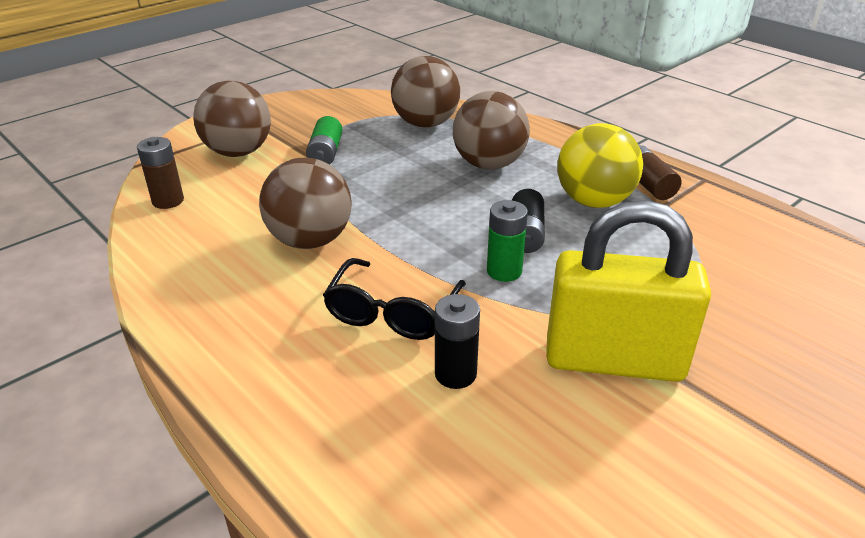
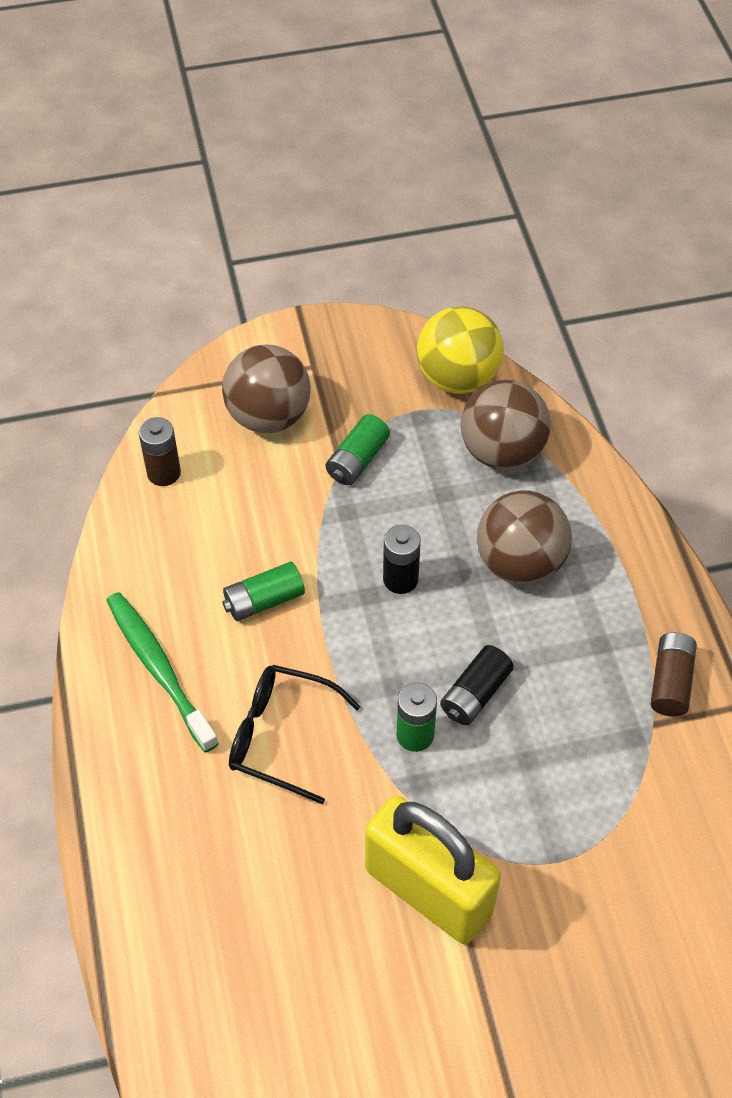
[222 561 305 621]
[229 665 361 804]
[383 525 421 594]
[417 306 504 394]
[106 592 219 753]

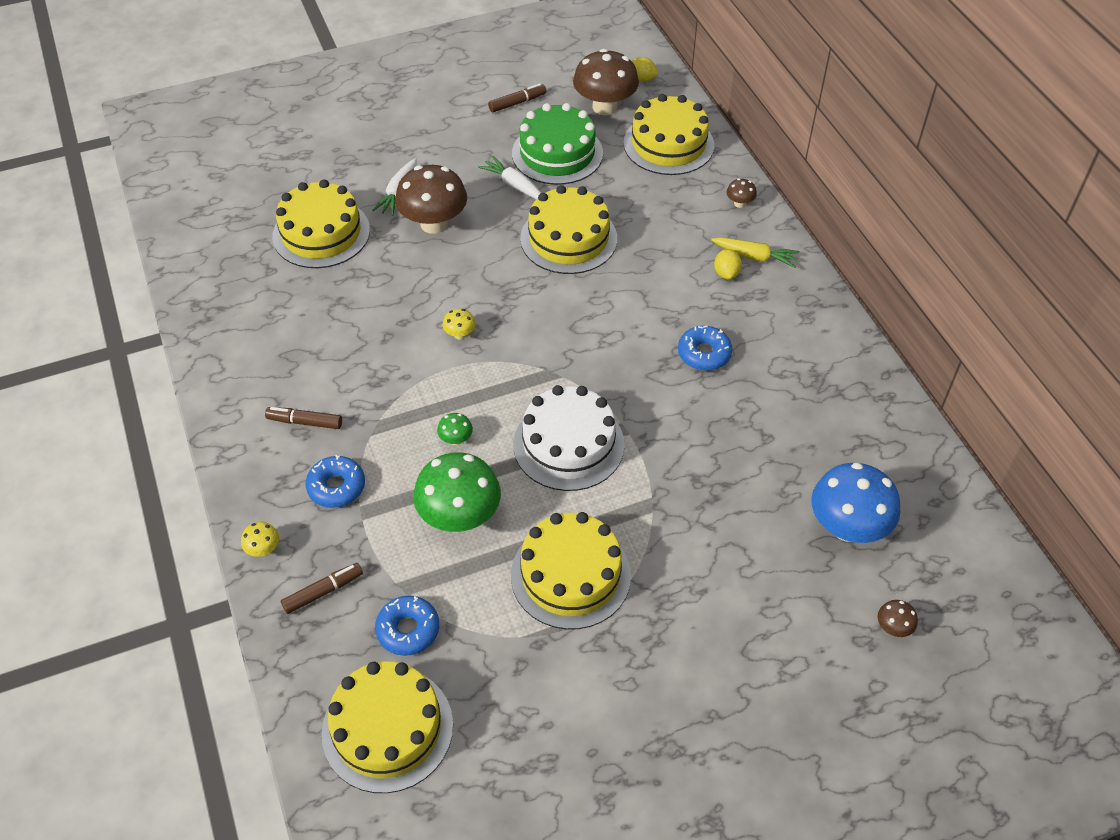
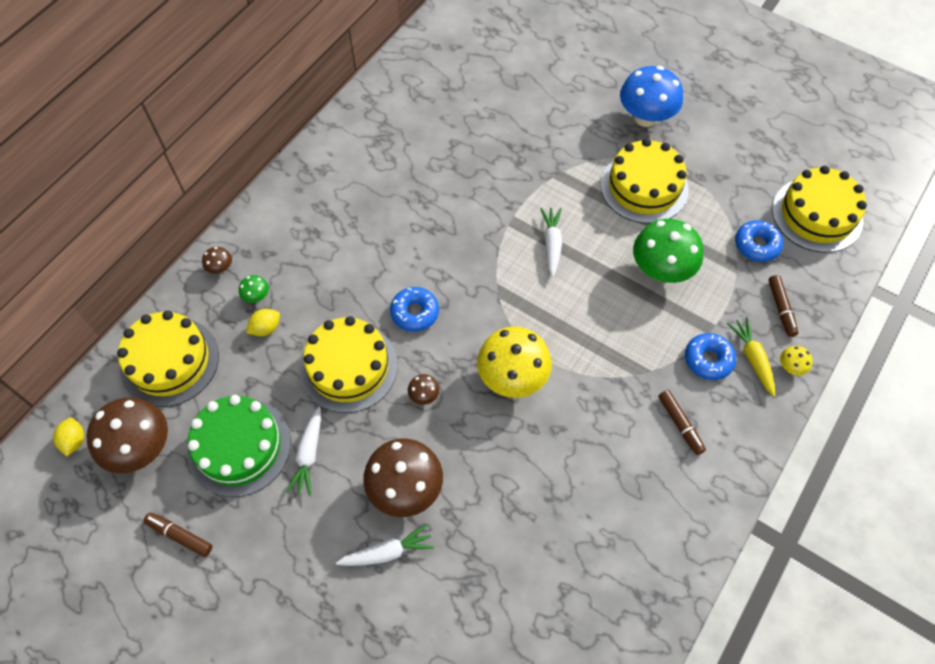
[272 180 370 268] (first image)
[768 275 798 337]
[239 275 269 303]
[477 327 552 398]
[540 208 562 277]
[390 287 439 332]
[727 317 775 397]
[246 309 280 336]
[620 66 683 127]
[408 374 439 405]

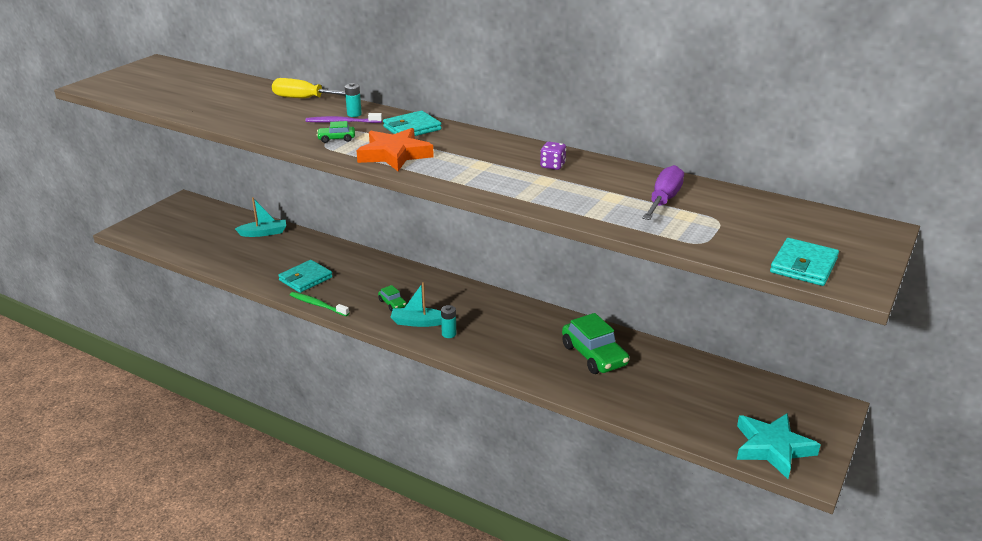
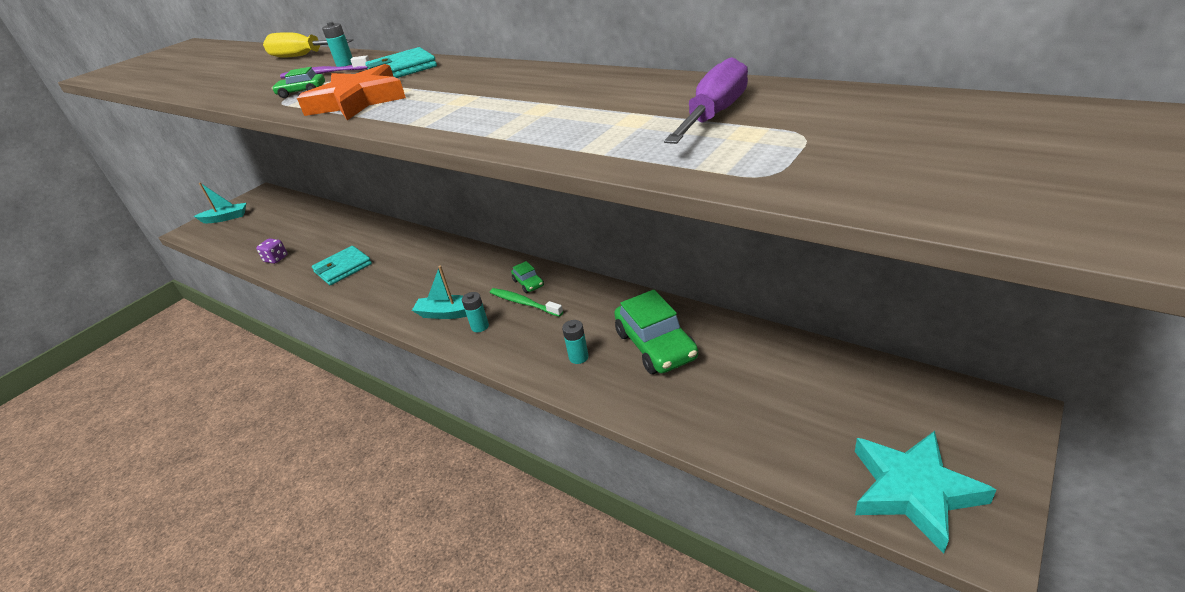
[194 182 246 223]
[490 288 563 317]
[511 261 544 293]
[256 238 287 264]
[770 238 839 286] (first image)
[562 320 589 364]

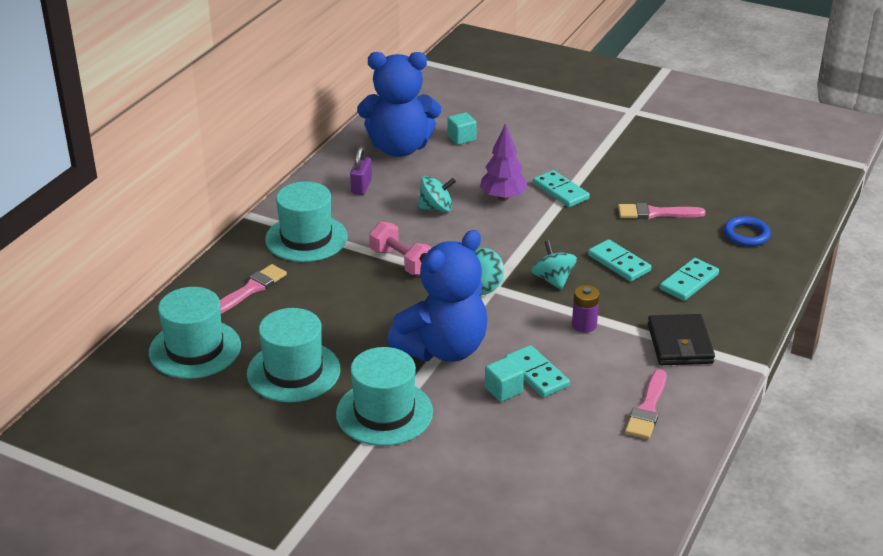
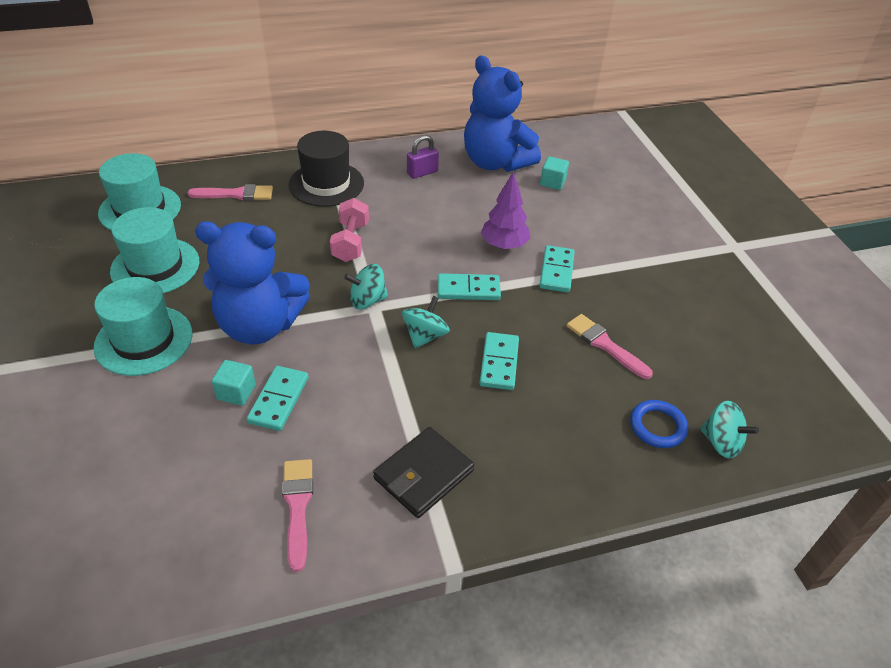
[288 131 364 207]
[700 401 759 459]
[572 285 600 333] (first image)
[282 459 313 572]
[438 273 501 300]

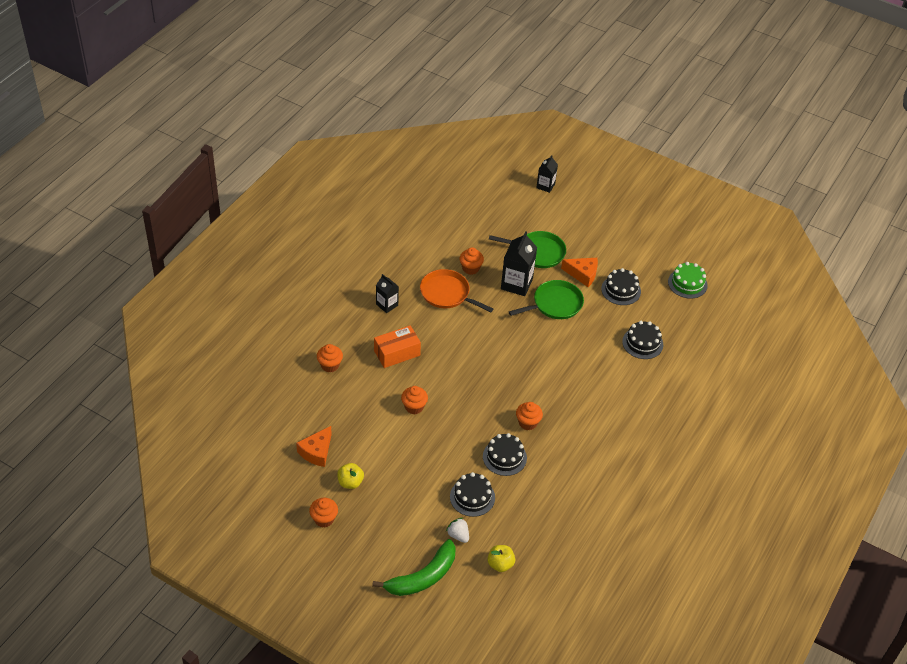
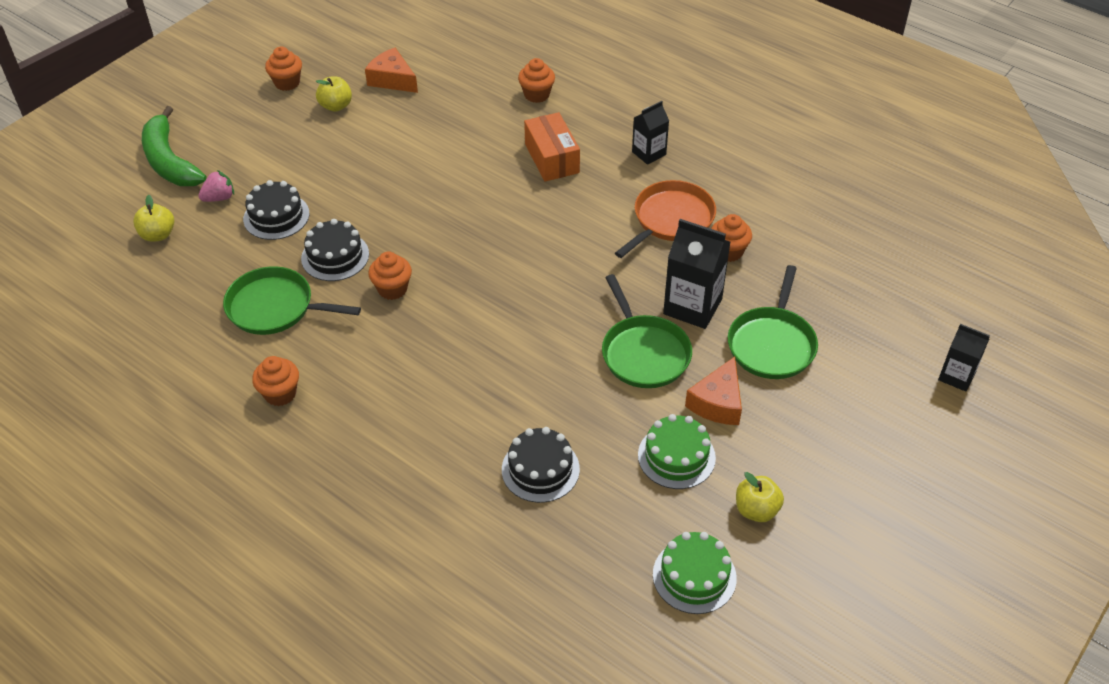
[252 356 299 406]
[198 170 234 202]
[638 414 716 489]
[223 266 361 335]
[736 472 784 522]

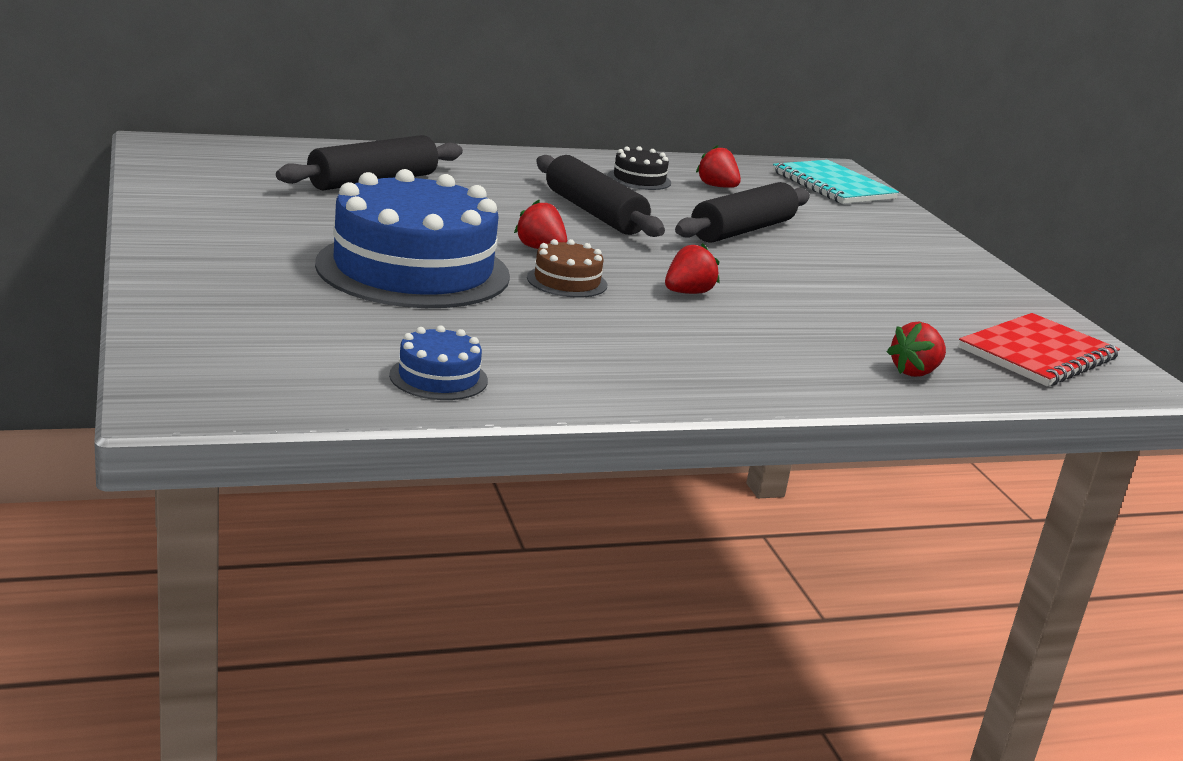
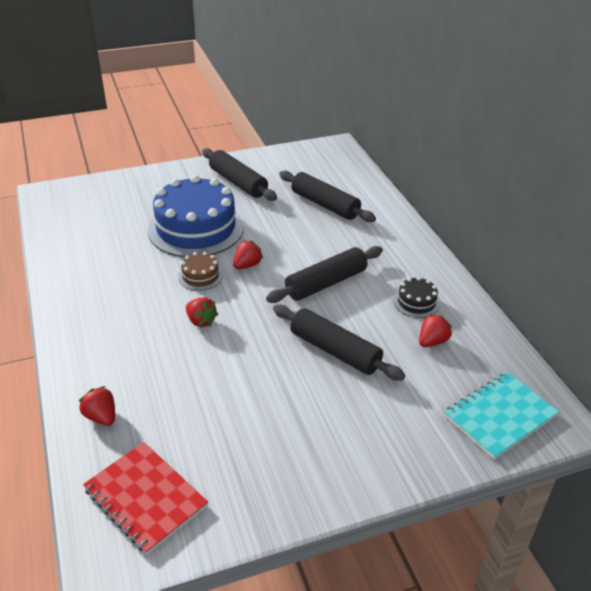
[389 325 488 400] (first image)
[202 148 277 201]

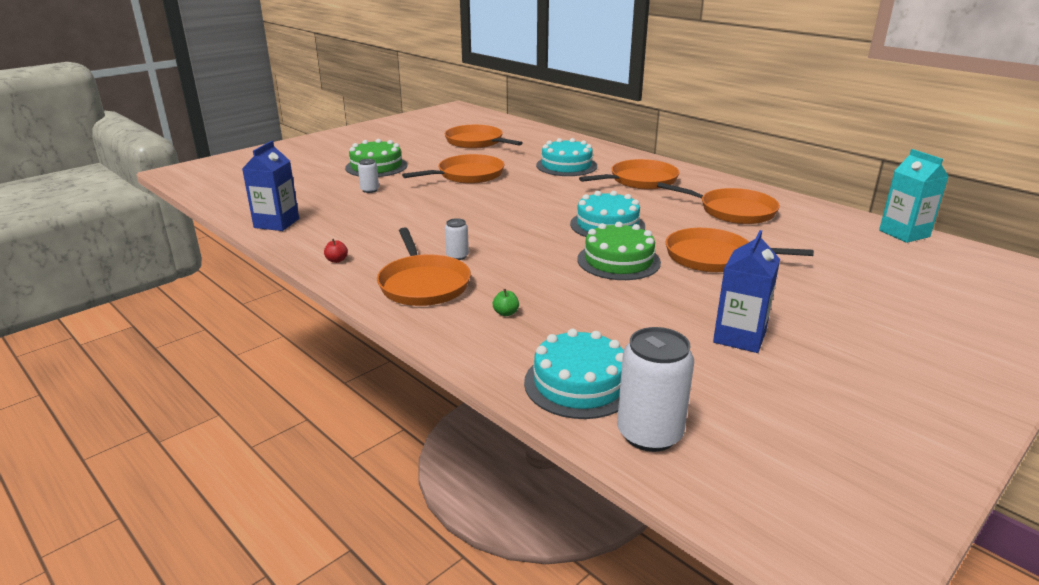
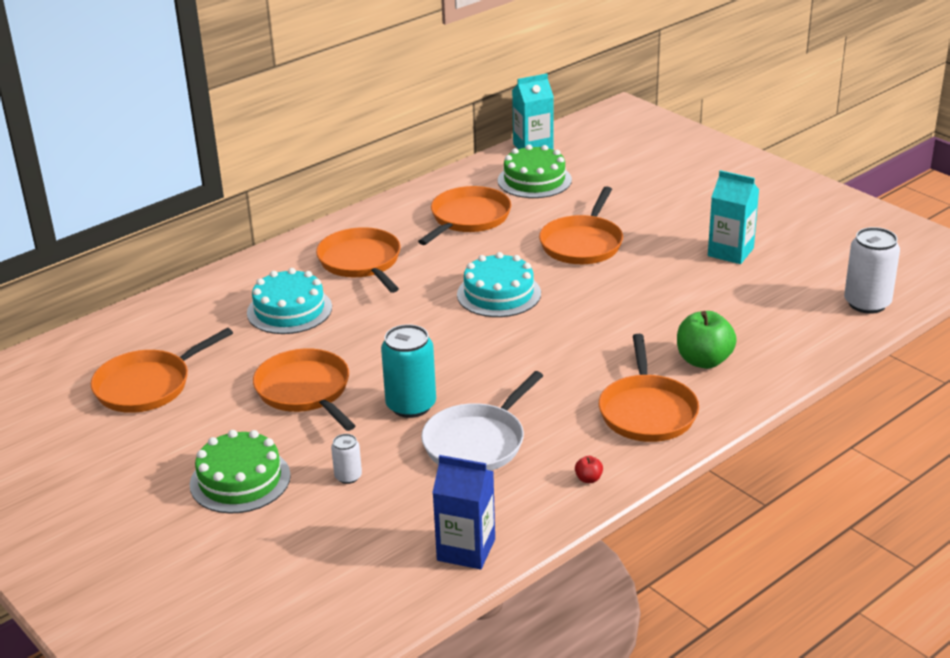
[599 334 699 442]
[445 218 469 260] (first image)
[677 311 737 369]
[524 329 624 419] (first image)
[498 144 572 198]
[708 170 759 264]
[381 324 436 418]
[421 371 543 471]

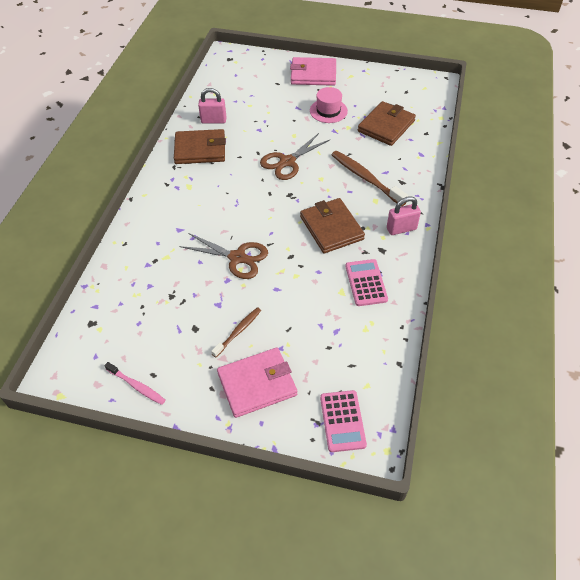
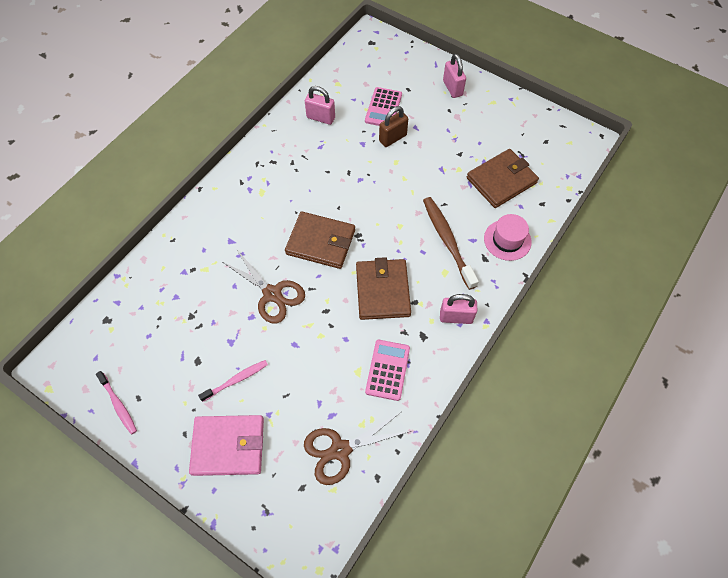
[285 211 355 269]
[198 360 268 402]
[304 412 411 485]
[443 54 466 98]
[484 214 532 261]
[365 87 402 126]
[379 106 408 147]

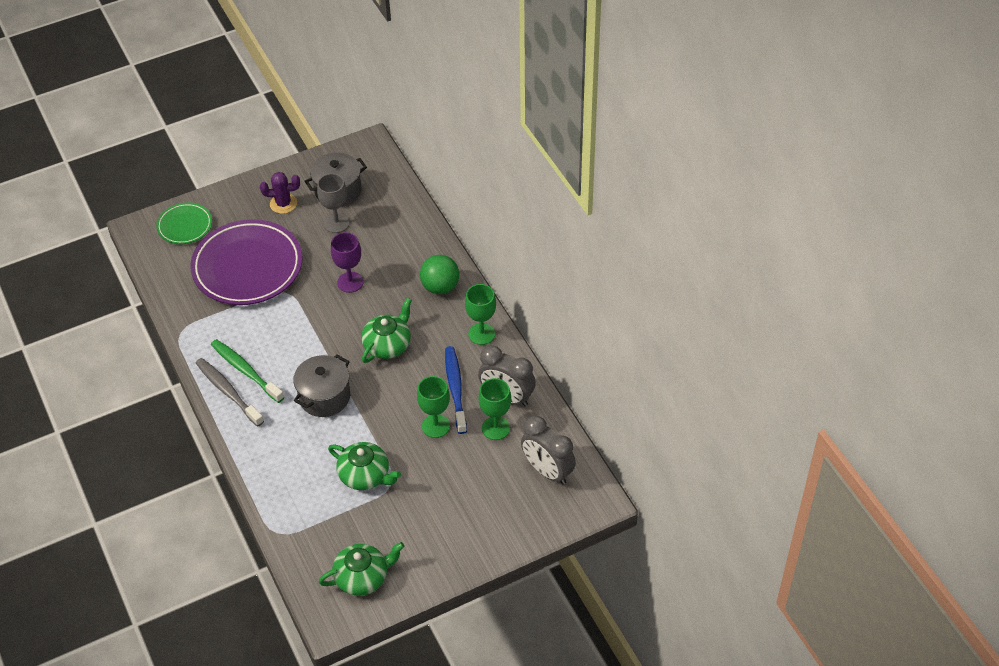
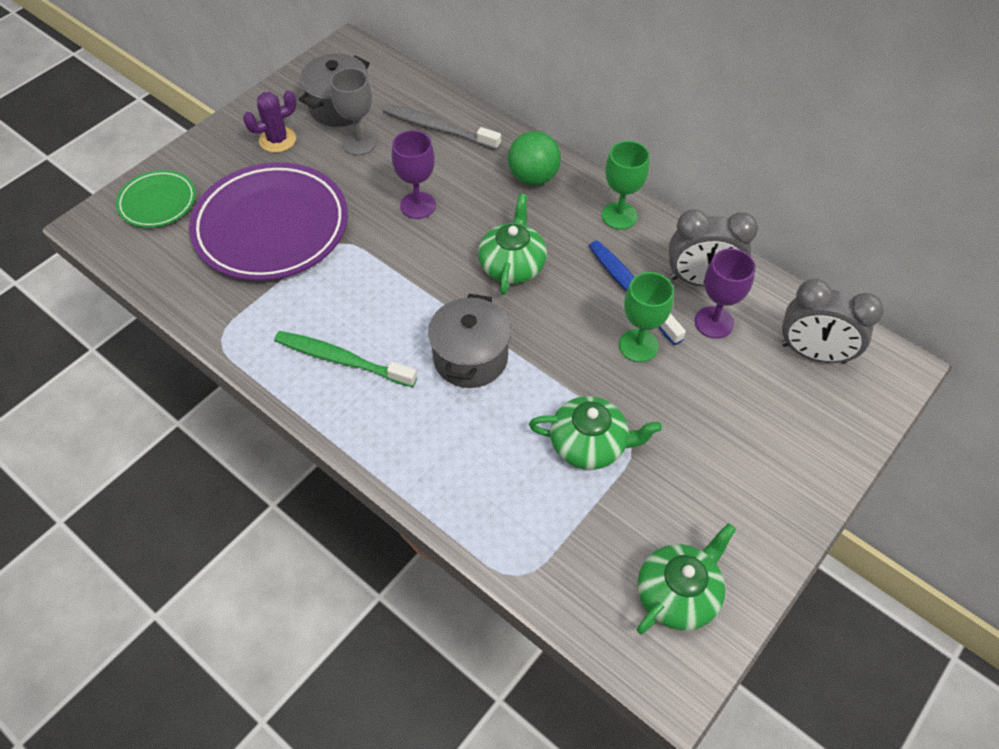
[383 104 501 150]
[695 248 755 339]

